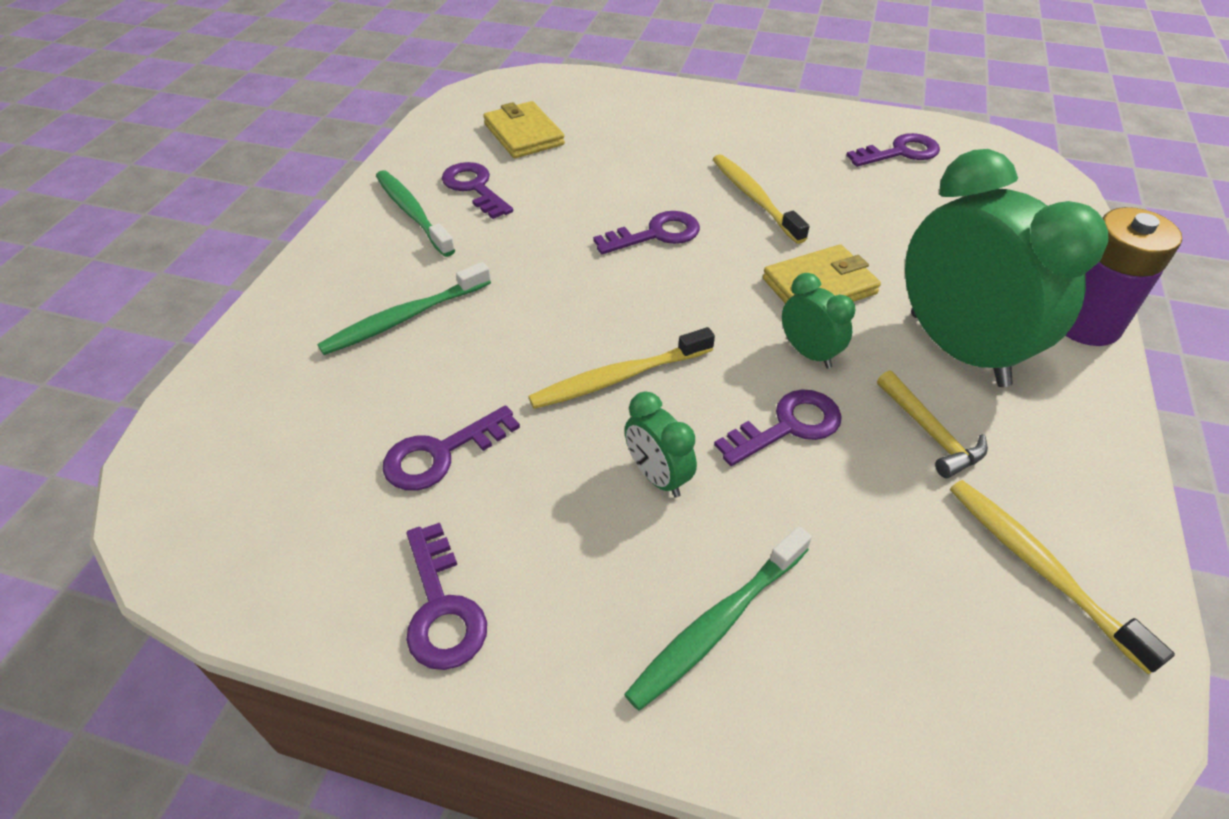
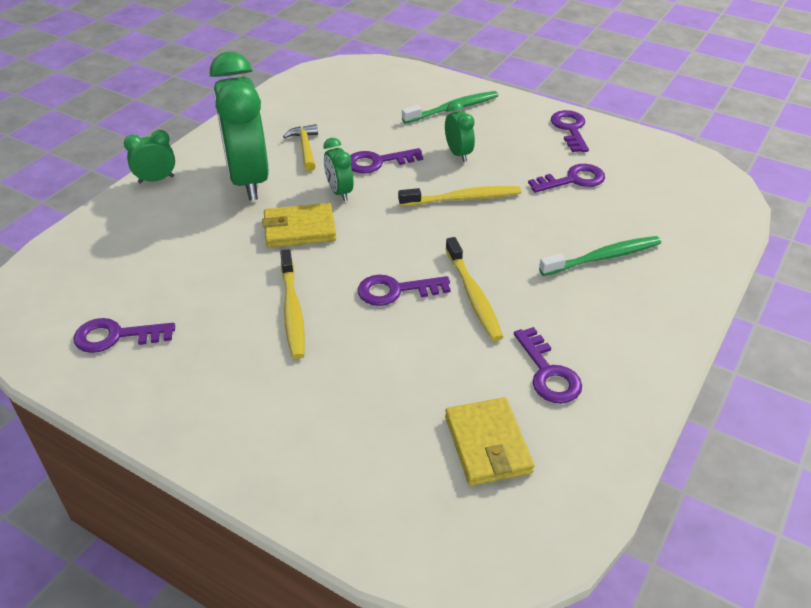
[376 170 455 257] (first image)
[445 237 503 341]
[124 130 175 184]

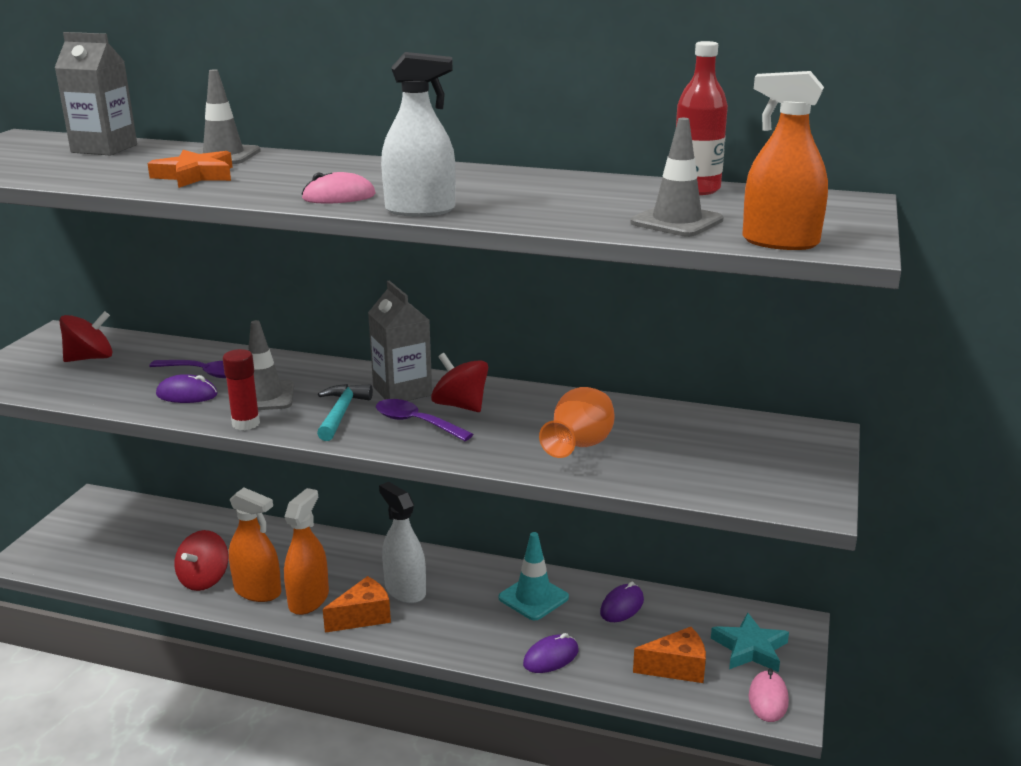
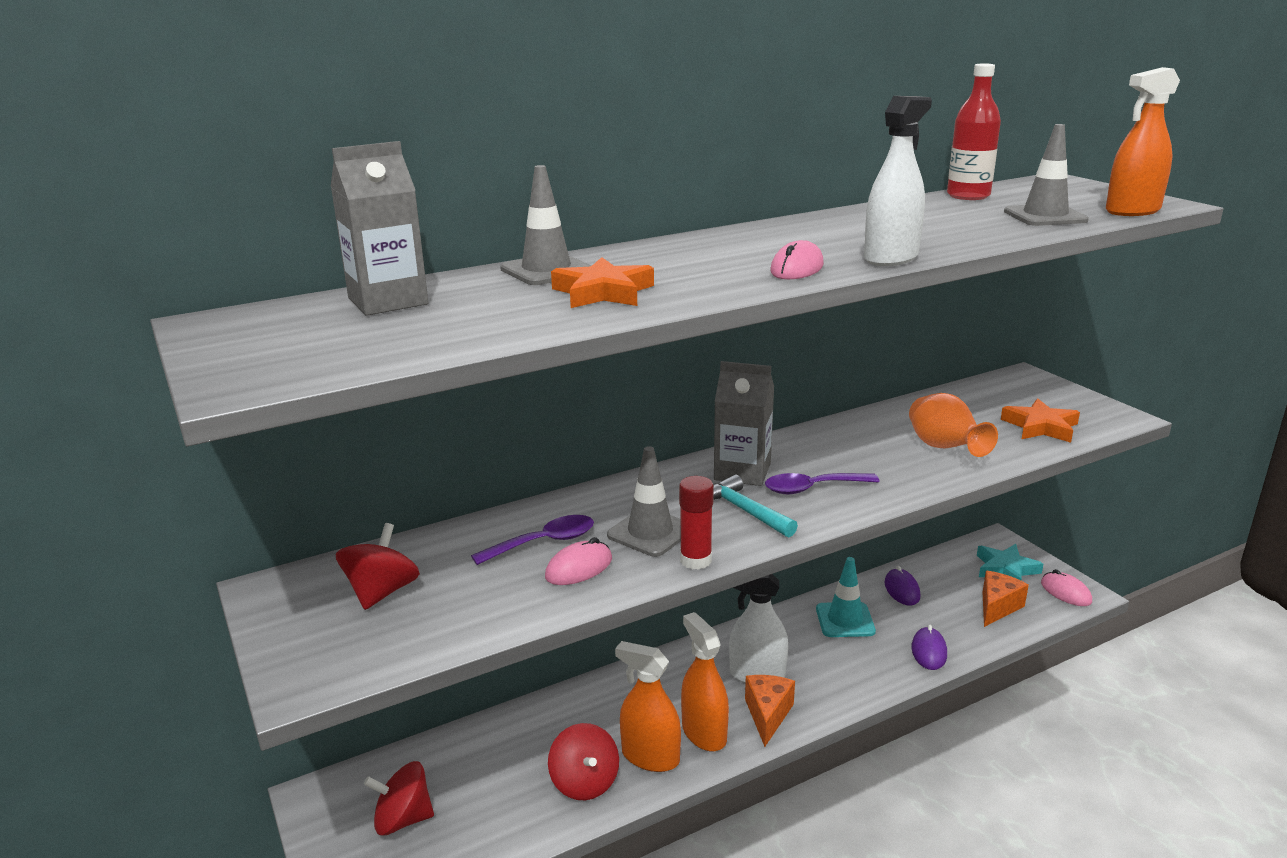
[545 537 612 585]
[615 641 681 772]
[364 761 434 835]
[1001 398 1080 443]

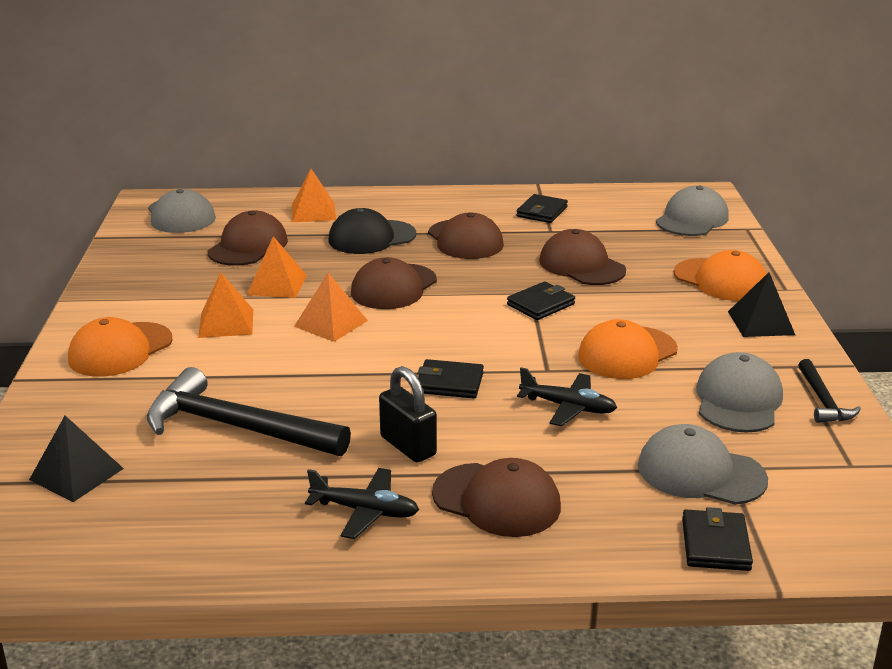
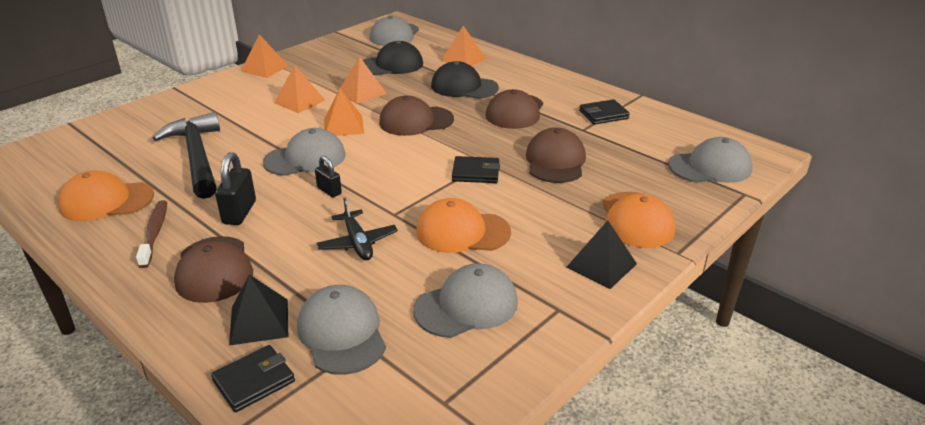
[229 274 288 346]
[58 170 154 221]
[363 41 423 75]
[136 200 167 268]
[315 156 342 197]
[798 359 861 423] (first image)
[241 34 288 78]
[263 128 346 176]

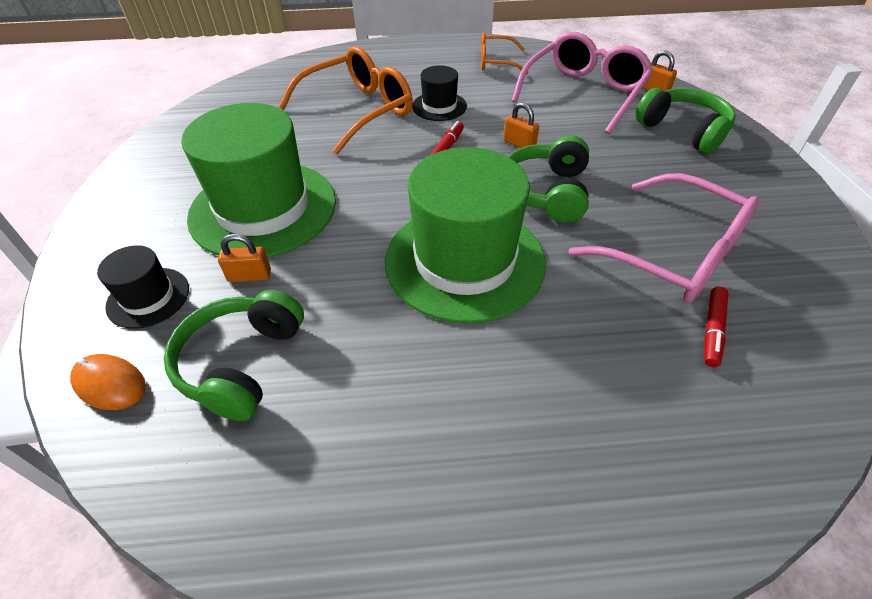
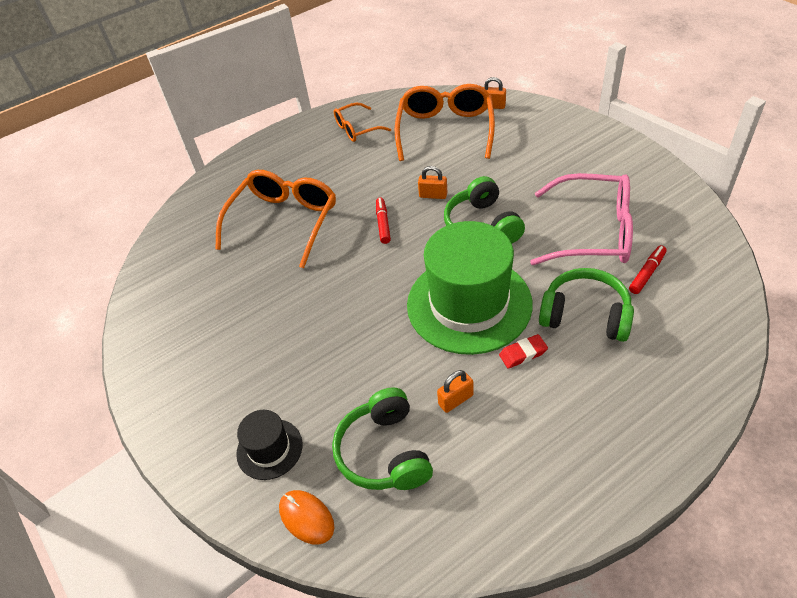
[279 490 334 545]
[181 103 336 257] (first image)
[437 370 474 413]
[412 65 467 121] (first image)
[395 84 495 161]
[539 268 634 342]
[629 245 667 294]
[499 334 548 369]

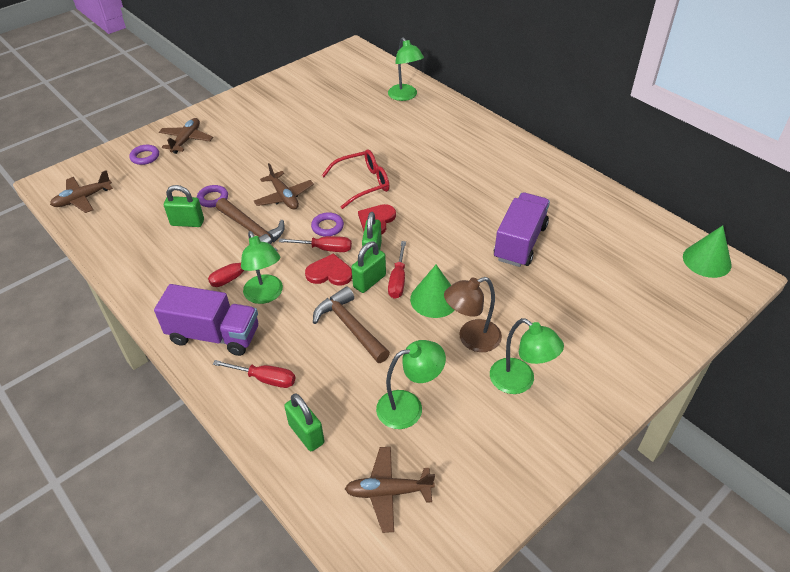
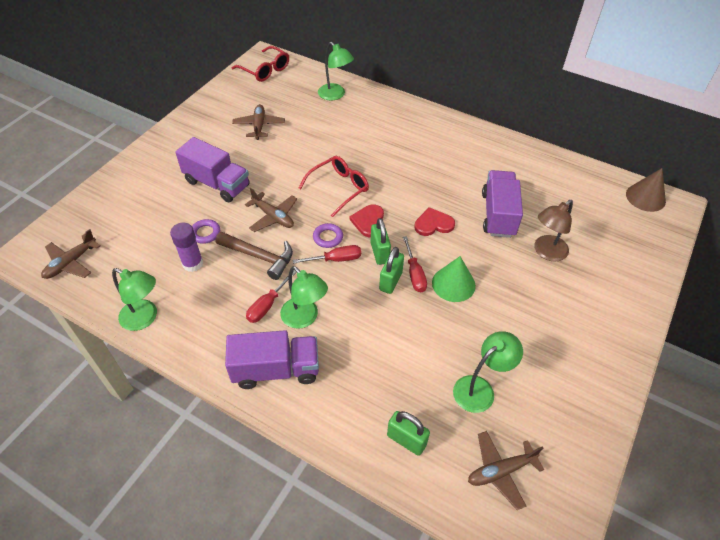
[129 145 159 165] (first image)
[232 104 285 140]
[170 223 203 272]
[213 360 295 388] (first image)
[414 207 455 236]
[313 286 390 363] (first image)
[534 200 573 261]
[112 268 157 331]
[626 168 666 212]
[175 137 250 202]
[232 46 289 82]

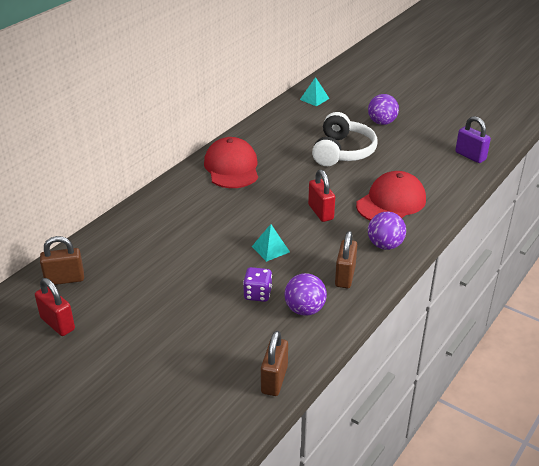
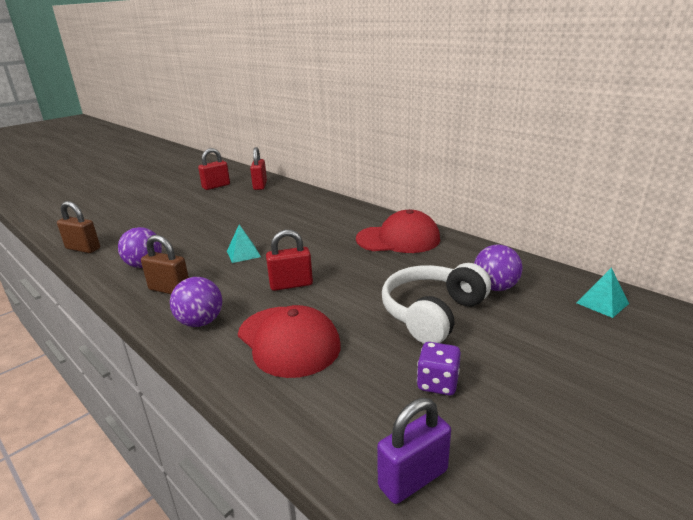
[250 147 267 190]
[417 342 461 395]
[382 263 491 344]
[474 245 523 291]

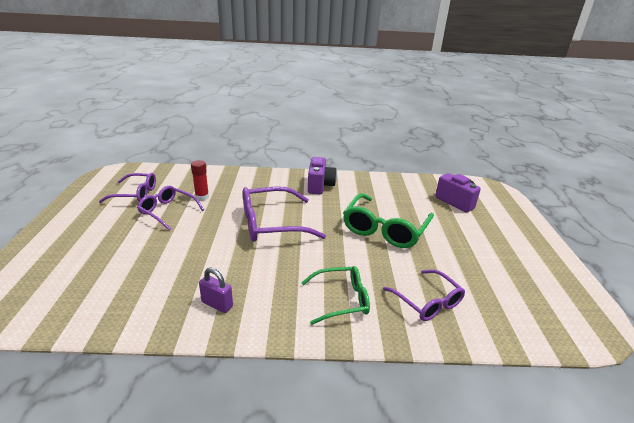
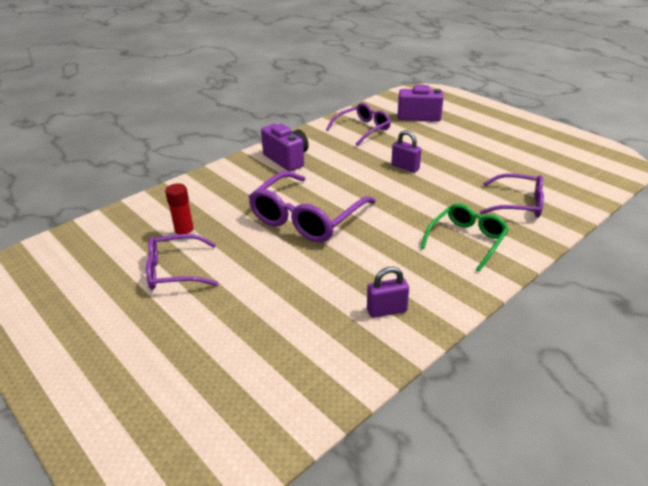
[326 103 391 146]
[391 130 421 173]

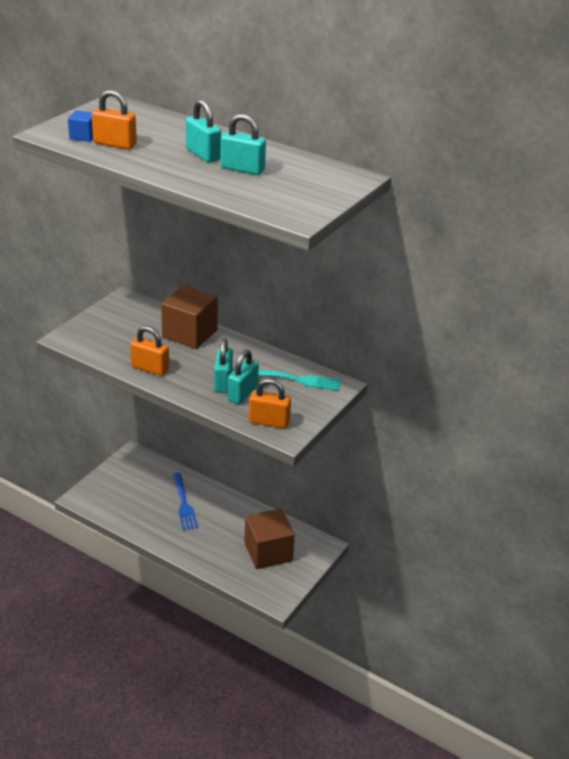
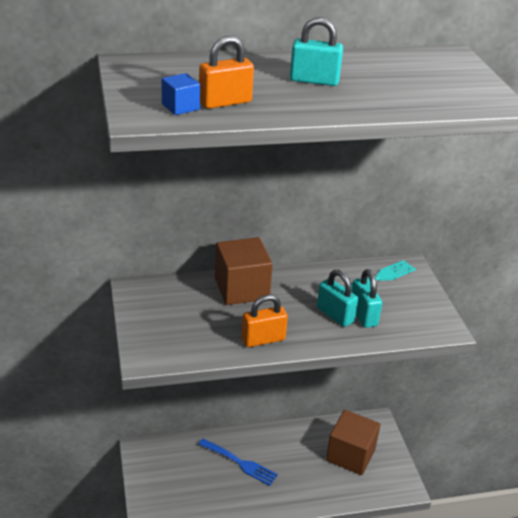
[220 114 266 175] (first image)
[249 379 291 428] (first image)

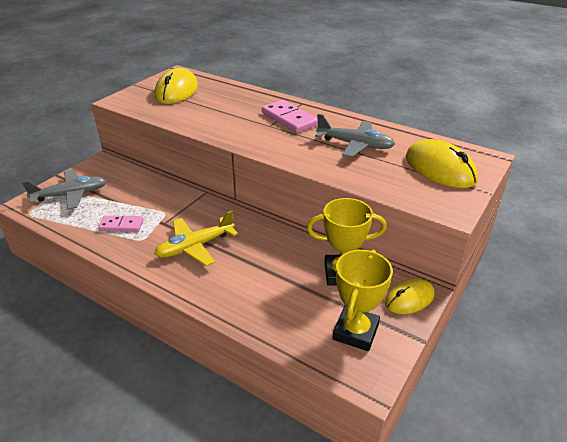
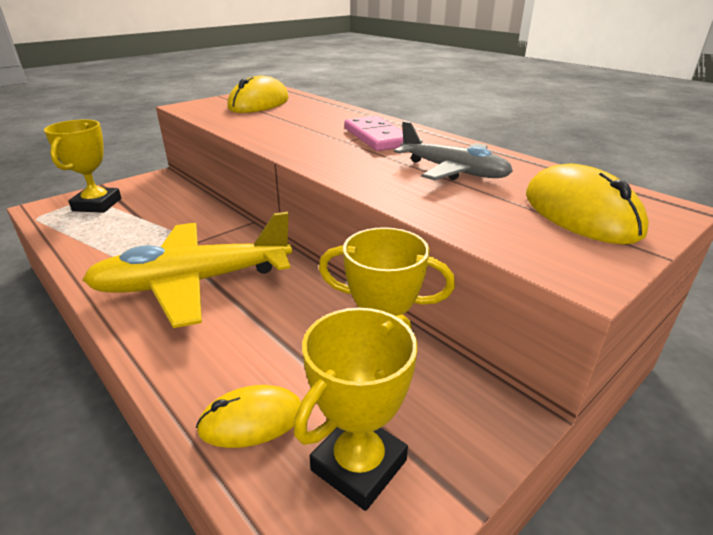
[44 120 121 213]
[98 215 144 232] (first image)
[82 212 292 328]
[196 385 301 448]

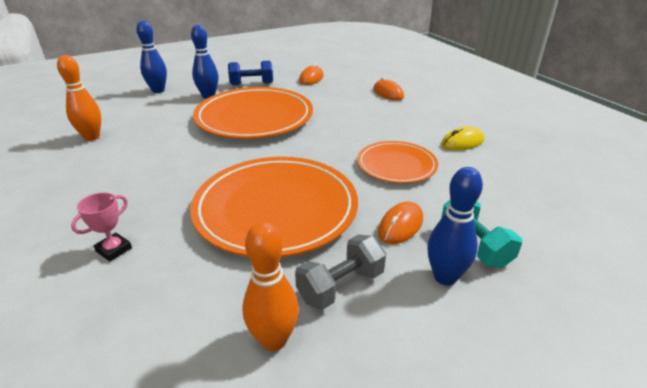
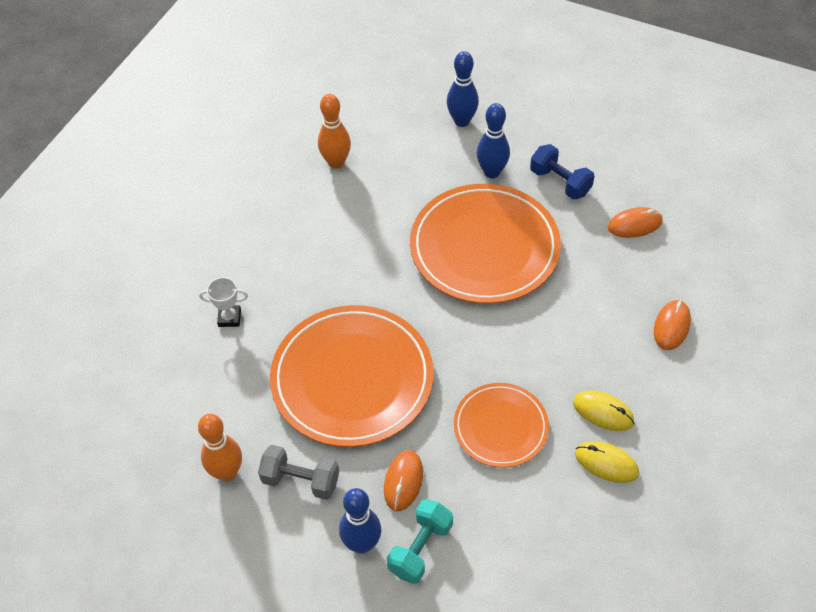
[199 277 248 327]
[384 450 423 511]
[573 390 634 431]

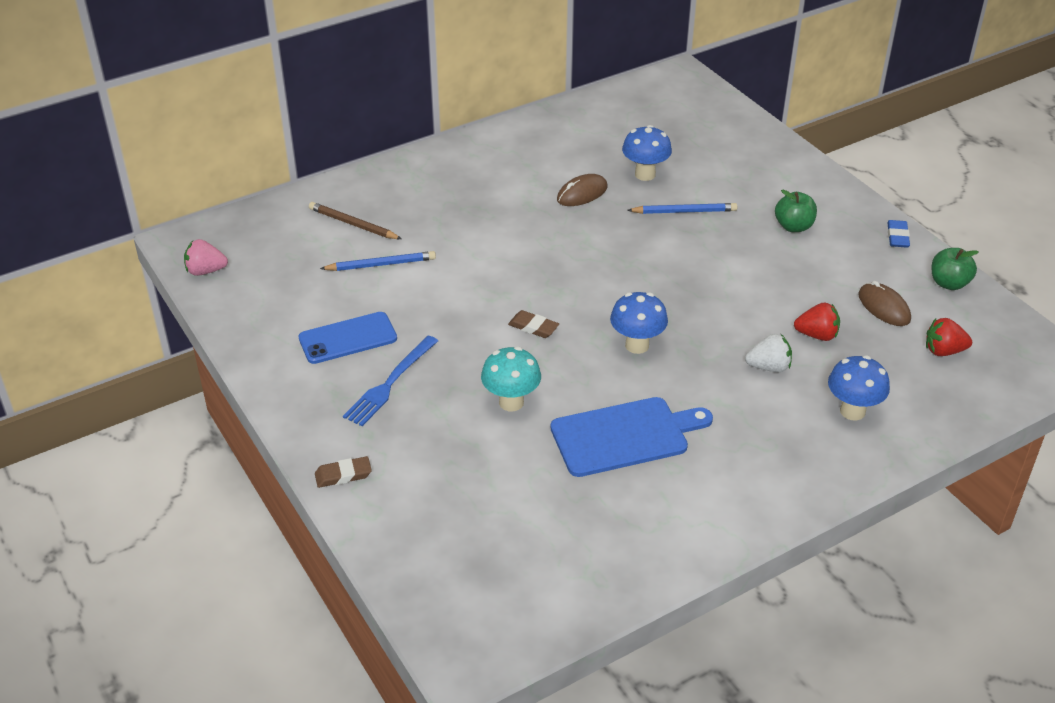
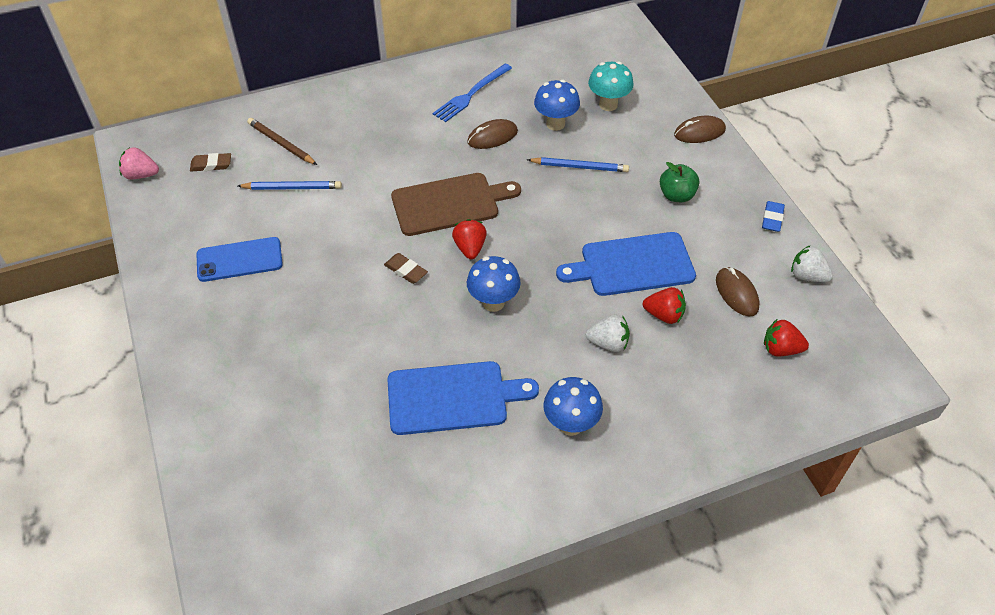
[190 153 231 171]
[433 63 512 122]
[588 61 634 111]
[543 377 603 436]
[791 245 833 282]
[391 173 521 236]
[452 219 487 259]
[556 232 696 296]
[674 116 726 143]

